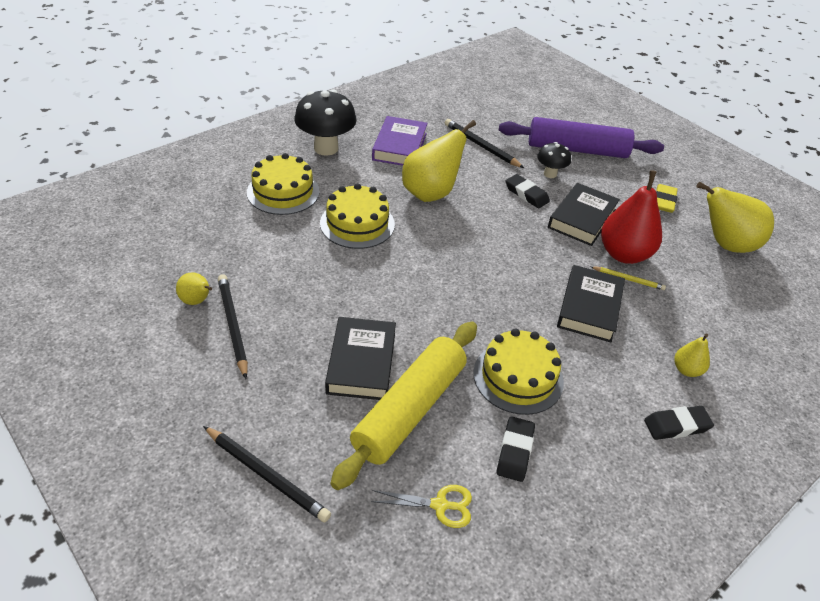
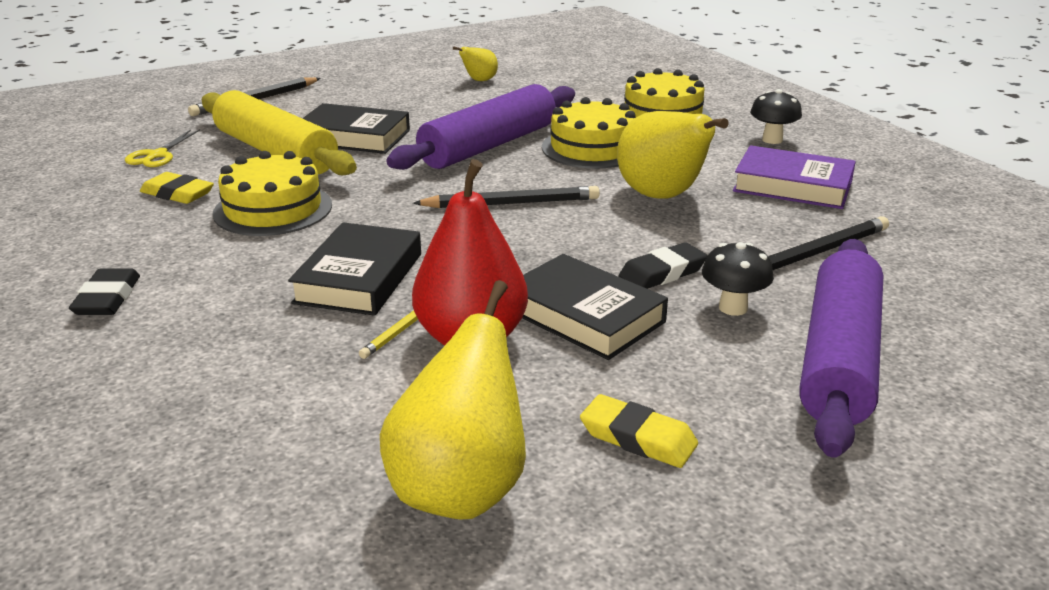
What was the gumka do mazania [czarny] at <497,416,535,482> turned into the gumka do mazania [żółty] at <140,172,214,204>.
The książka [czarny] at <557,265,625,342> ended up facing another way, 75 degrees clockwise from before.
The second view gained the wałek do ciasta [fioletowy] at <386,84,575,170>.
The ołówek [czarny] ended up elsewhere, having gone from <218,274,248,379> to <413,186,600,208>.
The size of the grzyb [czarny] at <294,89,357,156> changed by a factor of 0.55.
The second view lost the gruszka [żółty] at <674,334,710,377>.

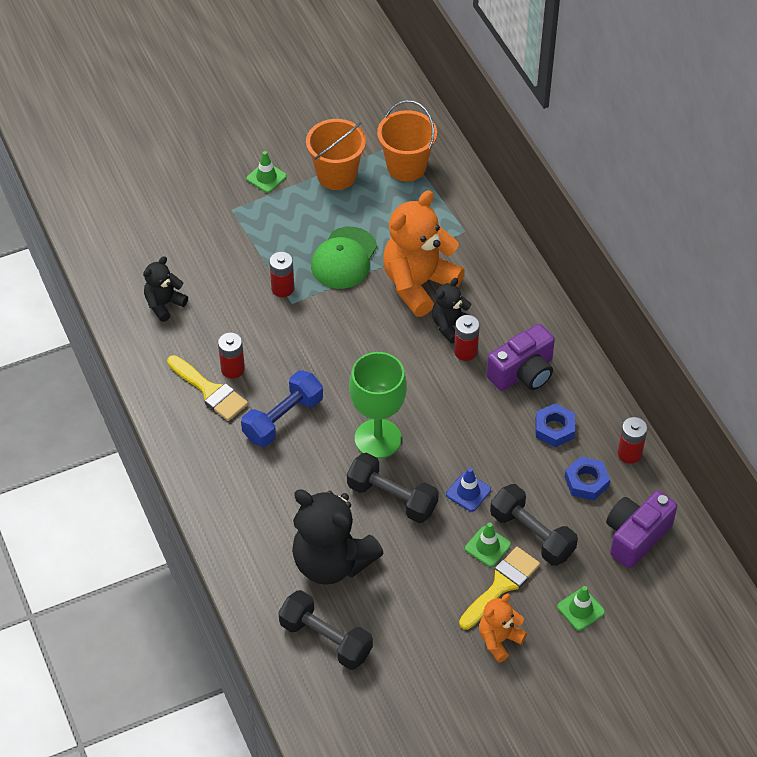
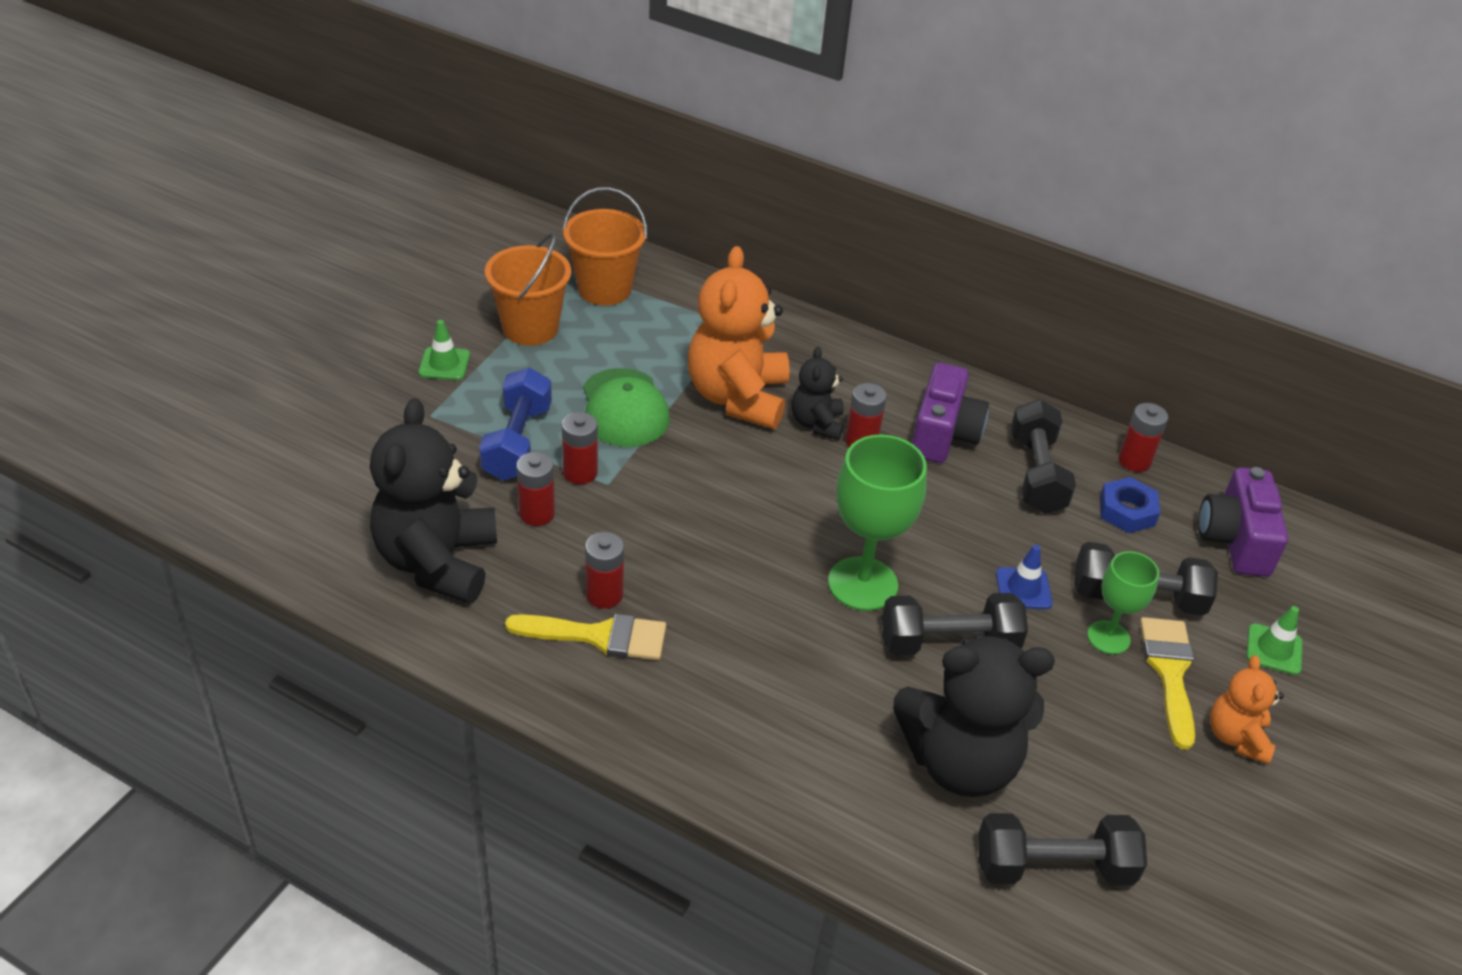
The size of the miś [czarny] at <143,256,188,322> changed by a factor of 1.91.
The hantel [niebieski] ended up elsewhere, having gone from <241,370,323,447> to <479,367,552,481>.
The second view gained the bateria [czerwony] at <516,452,555,526>.
Where the nakrętka [niebieski] stood at <535,403,575,447>, the hantel [czarny] came to stand at <1011,399,1076,514>.
Where the pachołek [zielony] stood at <465,523,511,567>, the kielich [zielony] came to stand at <1087,551,1159,654>.

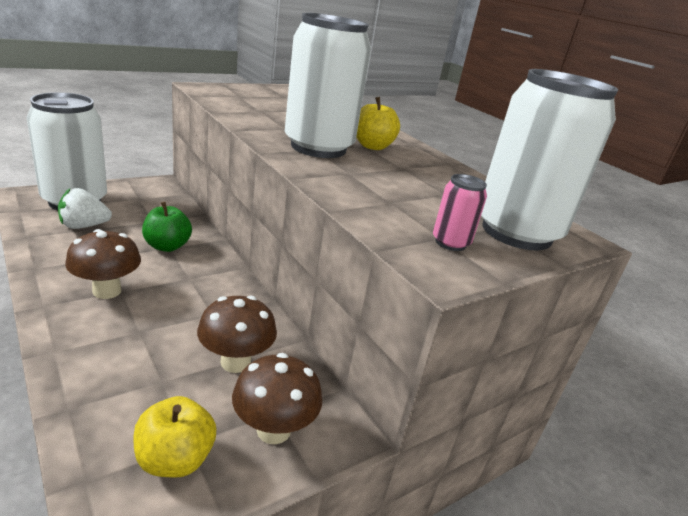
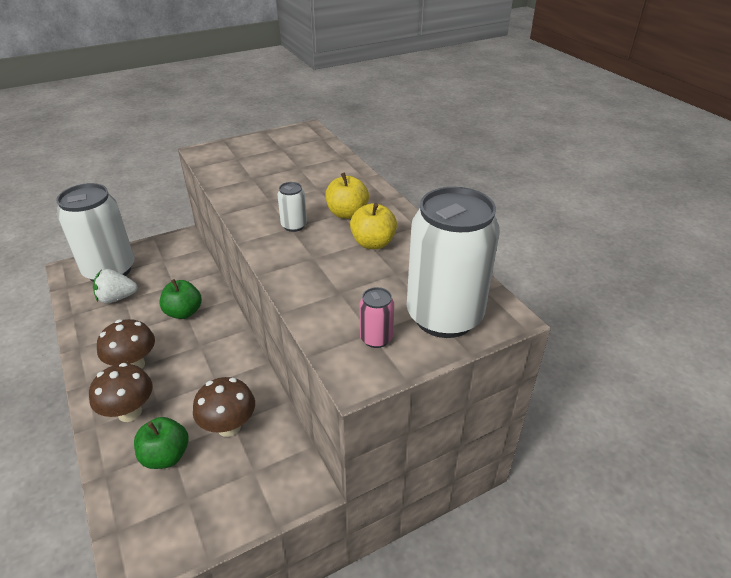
The grzyb [brązowy] ended up elsewhere, having gone from <232,353,323,444> to <89,363,153,422>.
The second view gained the jabłko [zielony] at <134,417,188,469>.
The size of the puszka [biały] at <285,13,371,158> changed by a factor of 0.41.
The jabłko [żółty] ended up elsewhere, having gone from <133,396,216,478> to <350,203,397,249>.

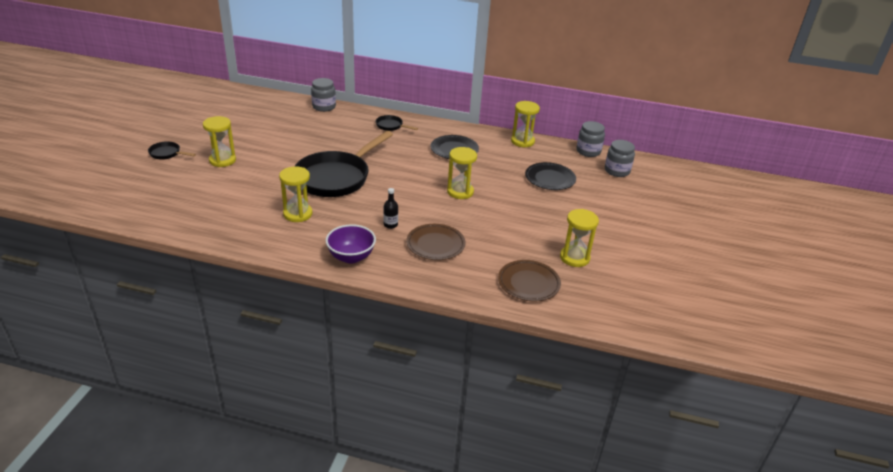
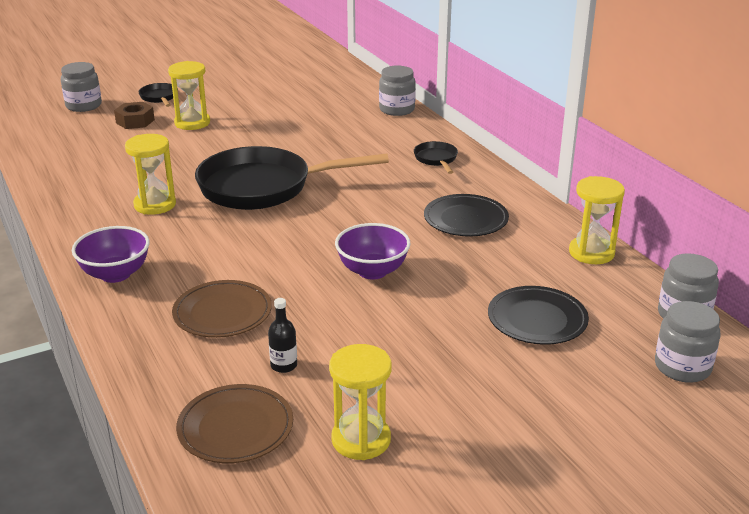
The second view gained the słoik [szary] at <61,62,102,112>.
The second view gained the nakrętka [brązowy] at <114,102,155,129>.
The butelka [czarny] ended up elsewhere, having gone from <383,188,398,229> to <268,298,297,373>.
Where the klepsydra [żółty] stood at <447,147,477,199>, the miska [fioletowy] came to stand at <335,223,411,280>.

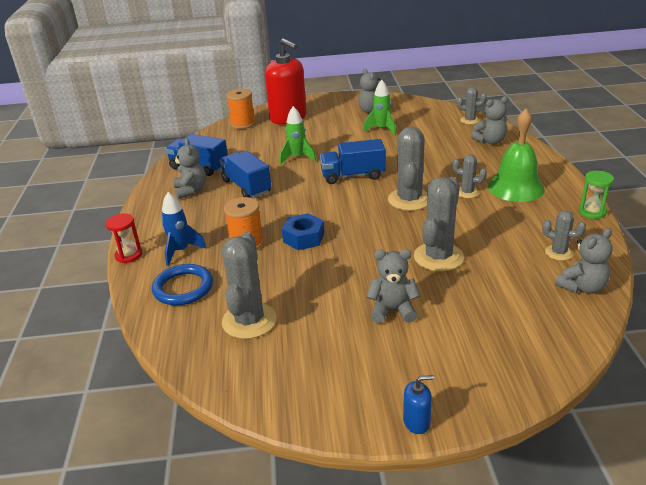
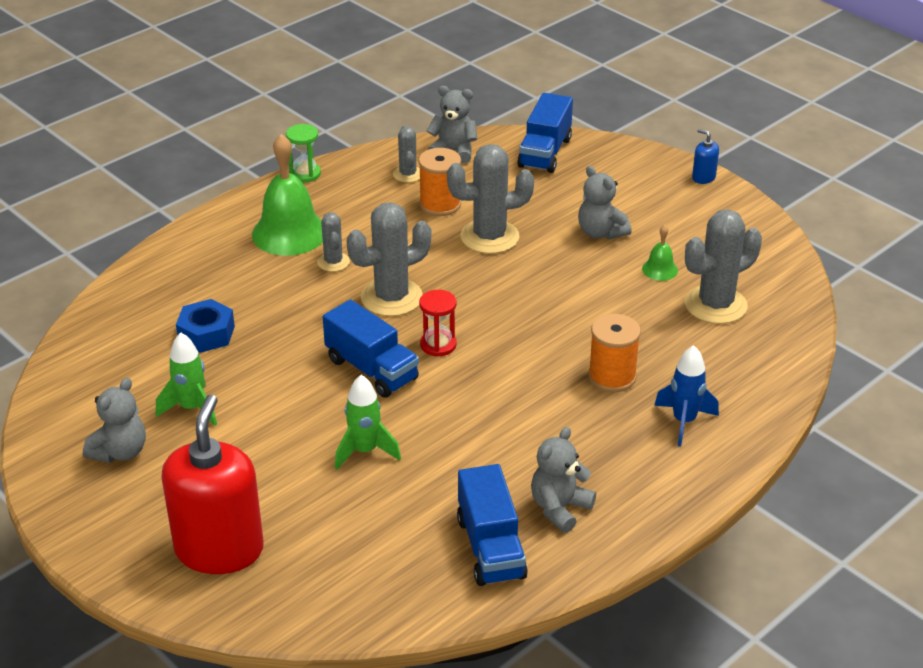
The nakrętka [niebieski] ended up elsewhere, having gone from <282,213,324,250> to <176,299,235,353>.
The szpulka [pomarańczowy] ended up elsewhere, having gone from <226,89,255,129> to <418,148,461,216>.
The klepsydra [czerwony] ended up elsewhere, having gone from <105,214,142,263> to <419,290,457,357>.
The ciężarówka [niebieski] ended up elsewhere, having gone from <220,151,271,198> to <517,93,573,173>.
The second view gained the dzwonek [zielony] at <642,225,678,281>.
The second view lost the pierścień [niebieski] at <152,264,213,305>.
The second view lost the kaktus [szary] at <457,87,486,124>.
The second view lost the miś [szary] at <471,96,509,145>.

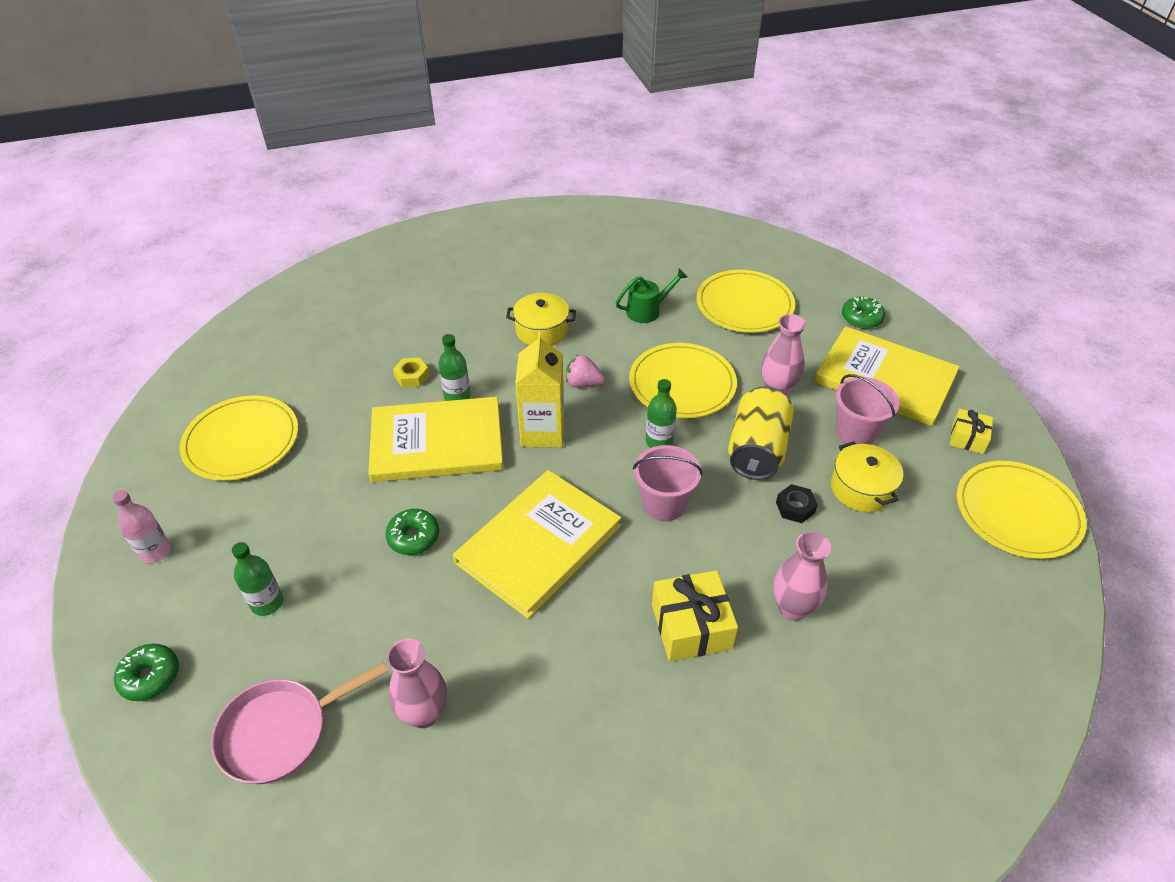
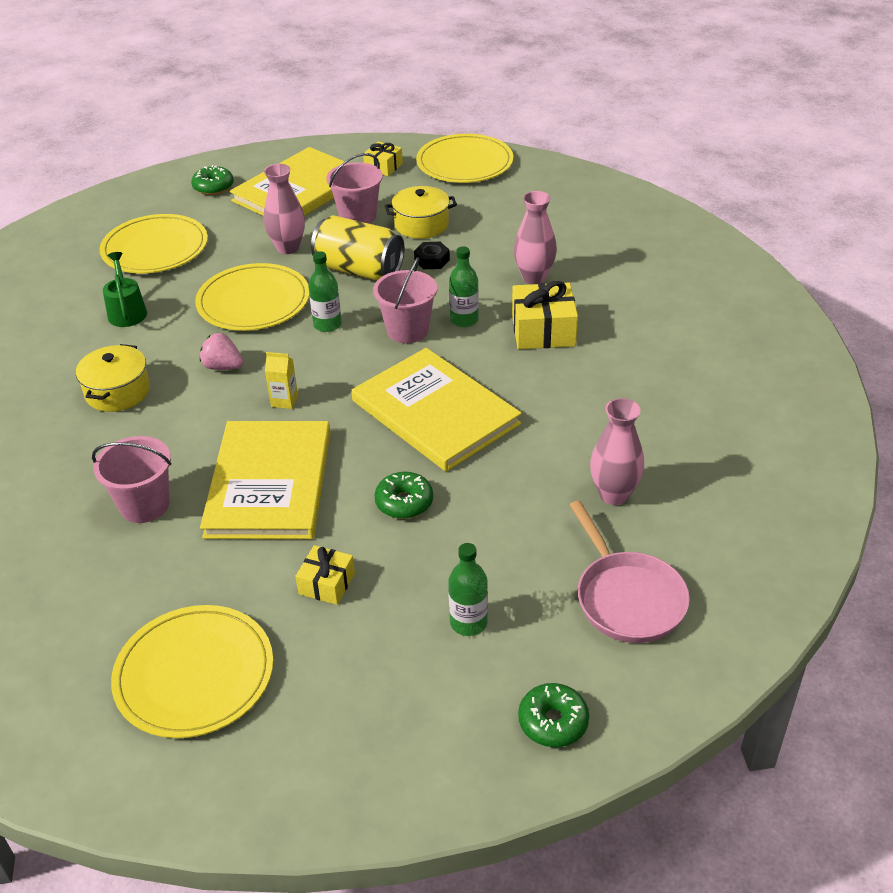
Where the nakrętka [żółty] stood at <393,358,429,388>, the wiadro [różowy] came to stand at <92,436,171,523>.
The truskawka [różowy] at <566,355,605,388> ended up facing another way, 90 degrees clockwise from before.
The size of the karton mleka [żółty] at <515,332,564,448> changed by a factor of 0.48.
The second view gained the prezent [żółty] at <295,545,355,605>.
The butelka [zielony] ended up elsewhere, having gone from <438,334,470,401> to <449,246,479,327>.
The second view lost the butelka [różowy] at <112,490,171,563>.

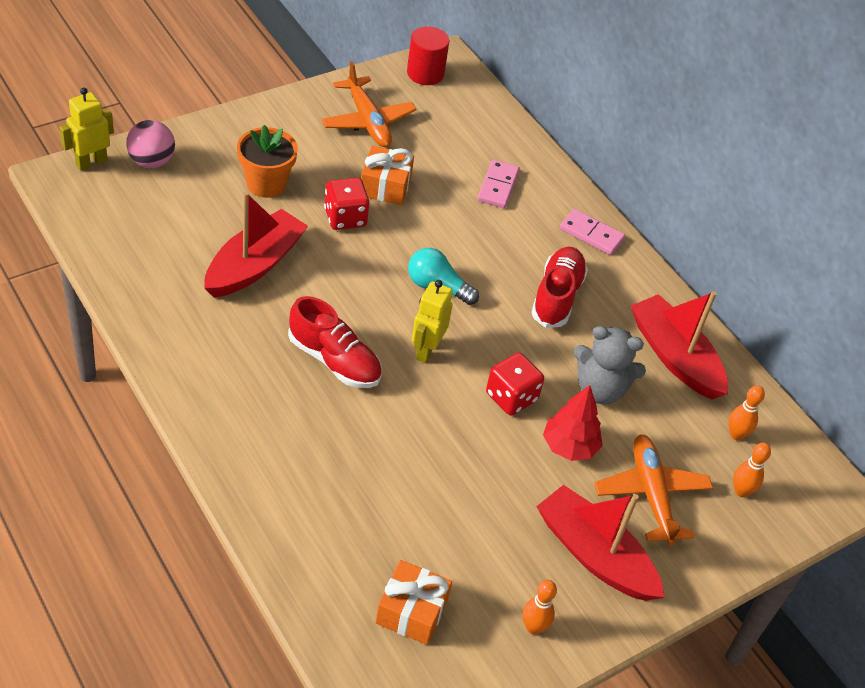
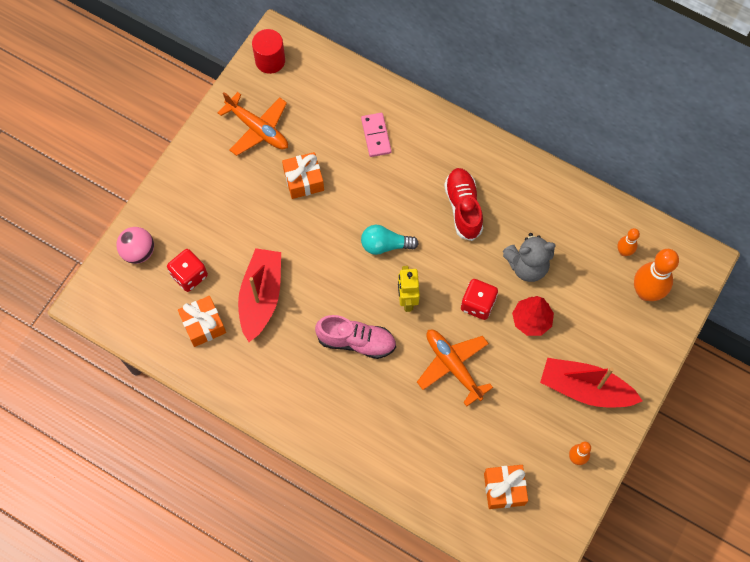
The kostka do gry [czerwony] ended up elsewhere, having gone from <324,178,370,230> to <167,249,208,292>.
The second view gained the prezent [pomarańczowy] at <178,296,226,347>.
What was the but [czerwony] at <288,296,382,388> turned into the but [różowy] at <315,315,396,359>.
The samolot [pomarańczowy] ended up elsewhere, having gone from <595,435,713,546> to <417,330,493,407>.
The size of the kręgiel [pomarańczowy] at <733,443,771,497> changed by a factor of 1.90.
The second view lost the robot [żółty] at <60,87,114,171>.
The second view lost the doniczka [pomarańczowy] at <237,125,298,198>.
The second view lost the kostka domina [różowy] at <560,209,625,255>.
The second view lost the łódka [czerwony] at <631,291,728,399>.

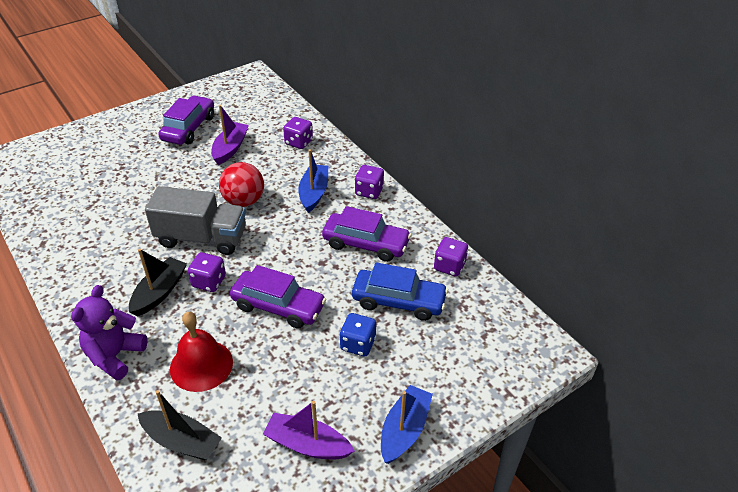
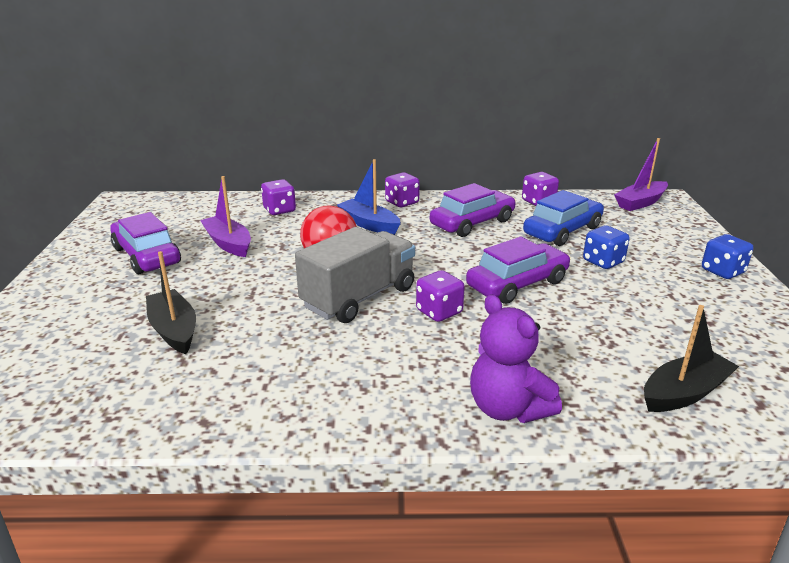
The łódka [czarny] ended up elsewhere, having gone from <129,249,187,316> to <146,251,196,354>.
The łódka [fioletowy] ended up elsewhere, having gone from <263,401,354,459> to <614,138,668,211>.
Where the łódka [niebieski] stood at <381,385,433,464>, the kostka do gry [niebieski] came to stand at <702,234,754,279>.
The second view lost the dzwonek [czerwony] at <170,312,233,392>.

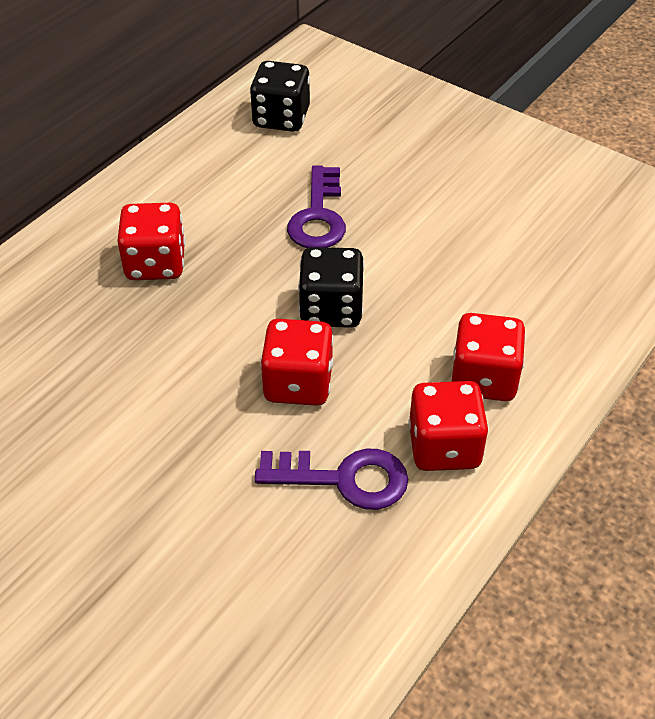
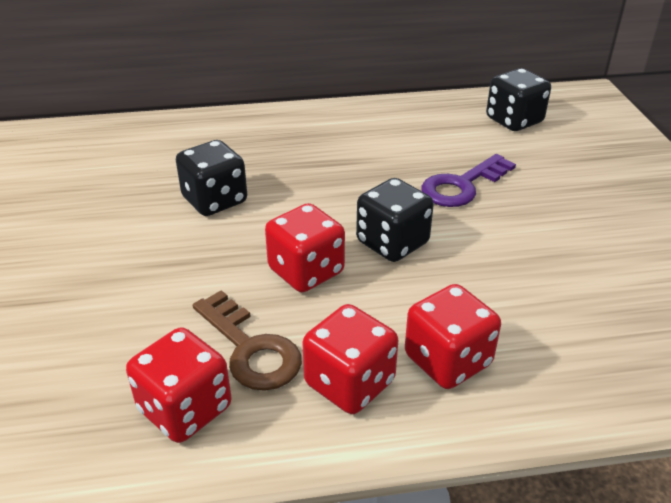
The kostka do gry [czerwony] ended up elsewhere, having gone from <117,203,185,280> to <126,327,232,443>.
The second view gained the kostka do gry [czarny] at <176,140,247,216>.
What was the klucz [fioletowy] at <255,449,408,510> turned into the klucz [brązowy] at <193,290,302,391>.

